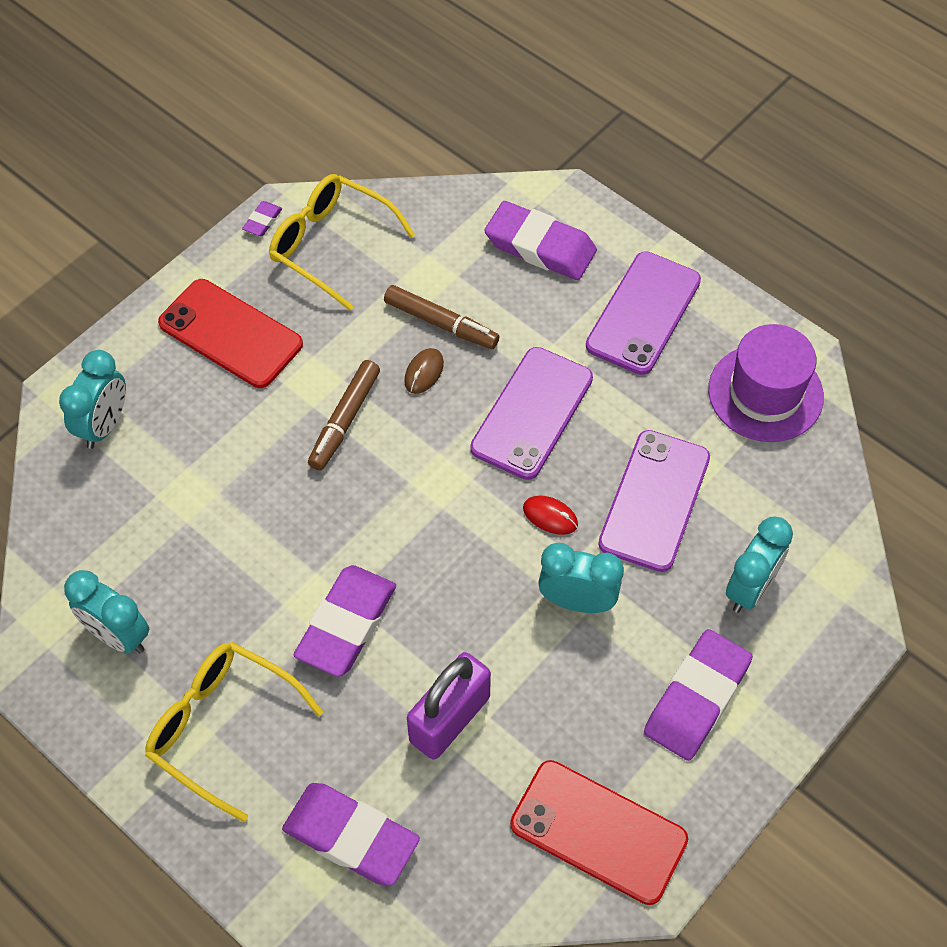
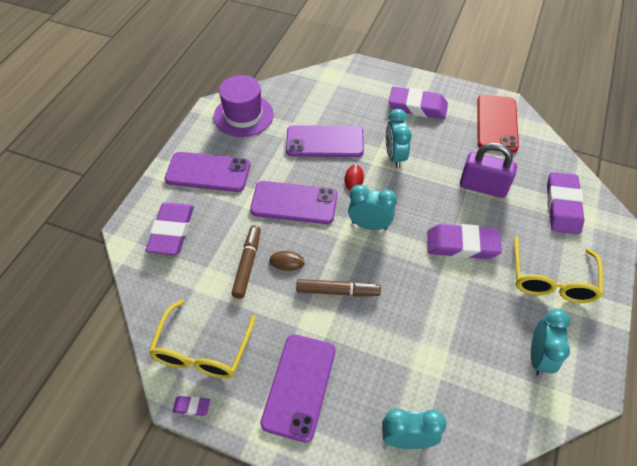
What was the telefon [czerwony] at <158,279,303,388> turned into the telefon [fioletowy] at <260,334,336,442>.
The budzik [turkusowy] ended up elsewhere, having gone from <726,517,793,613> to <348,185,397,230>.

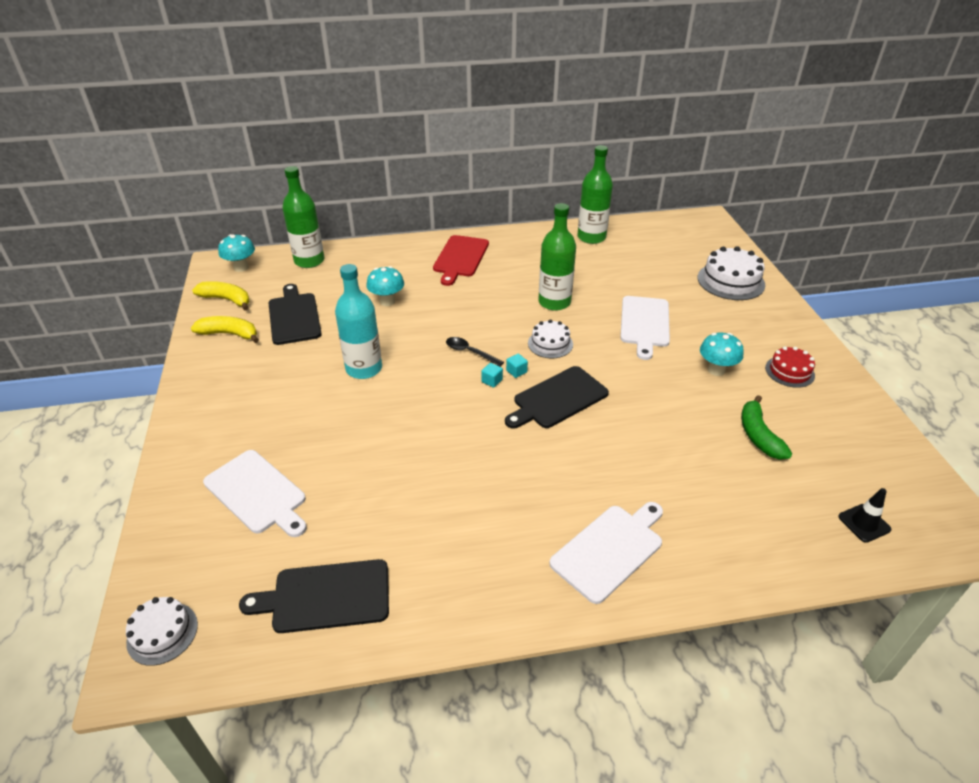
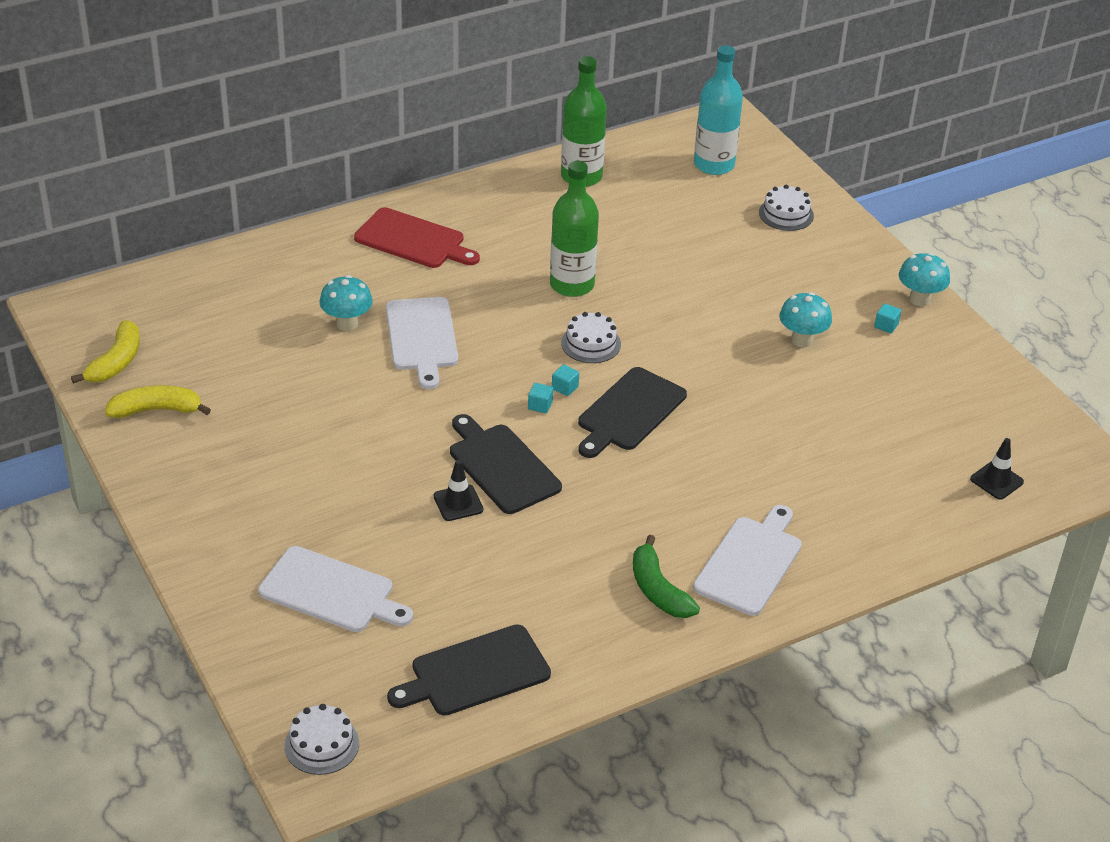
The banan [żółty] at <192,281,250,310> ended up facing another way, 105 degrees clockwise from before.
The deska do krojenia [czerwony] at <433,235,489,286> ended up facing another way, 60 degrees counterclockwise from before.
The deska do krojenia [biały] ended up elsewhere, having gone from <620,296,670,360> to <386,297,458,389>.
The second view gained the pachołek [czarny] at <434,460,483,521>.
The deska do krojenia [czarny] ended up elsewhere, having gone from <269,284,322,345> to <450,414,562,514>.
The banan [zielony] ended up elsewhere, having gone from <741,395,792,460> to <633,535,700,618>.
The butelka [turkusowy] ended up elsewhere, having gone from <335,264,382,379> to <694,45,743,175>.
The size of the tort [biały] at <697,246,765,300> changed by a factor of 0.62.
Where the tort [czerwony] stood at <765,347,815,388>, the sześcian [turkusowy] came to stand at <874,303,901,333>.
The grzyb [turkusowy] ended up elsewhere, having gone from <218,234,255,272> to <899,253,950,306>.
The second view lost the butelka [zielony] at <282,166,324,268>.
The second view lost the łyżka [czarny] at <446,337,504,366>.

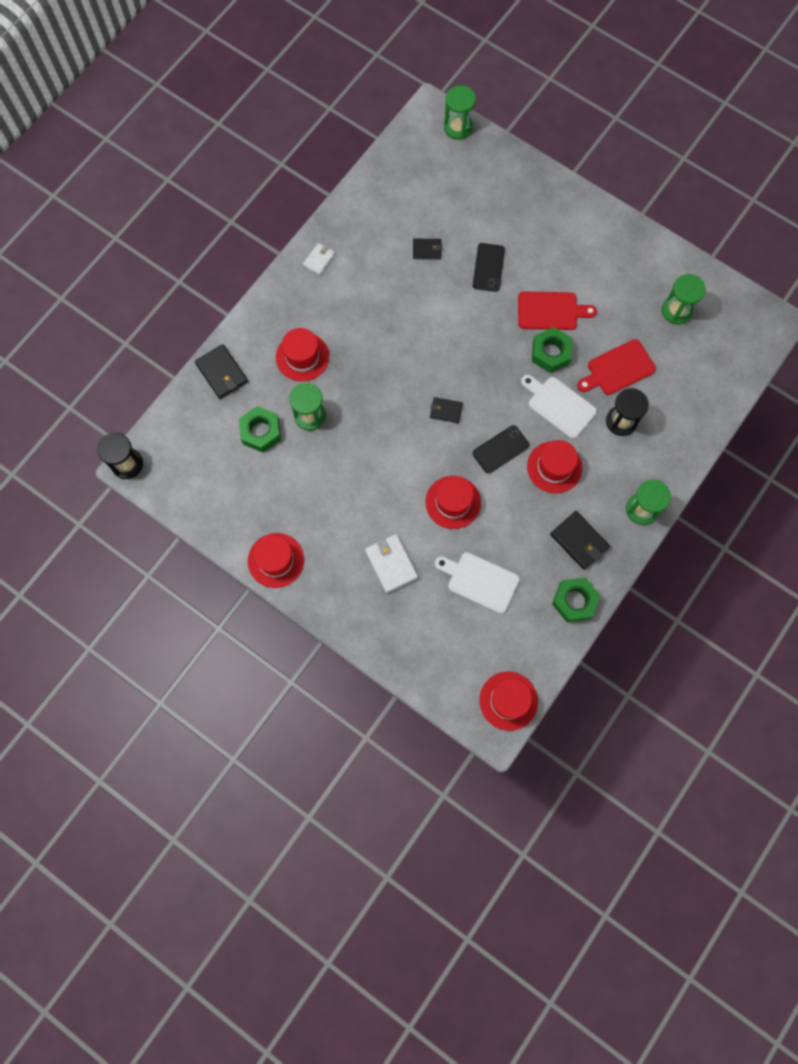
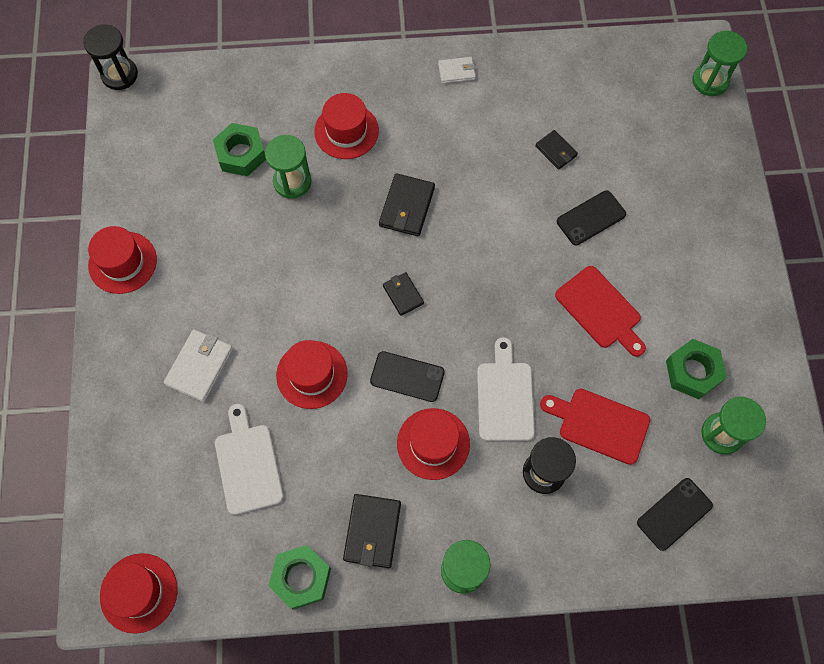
The portfel [czarny] ended up elsewhere, having gone from <195,344,248,399> to <379,173,435,236>.
The second view gained the telefon [czarny] at <637,478,713,551>.
The nakrętka [zielony] ended up elsewhere, having gone from <532,327,572,373> to <666,339,727,399>.

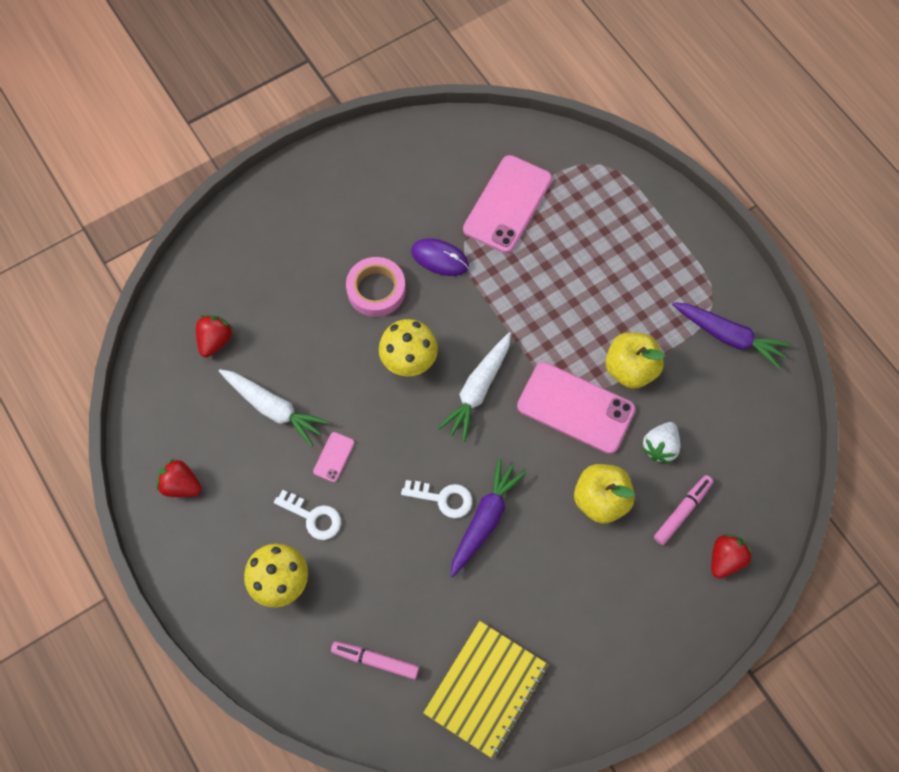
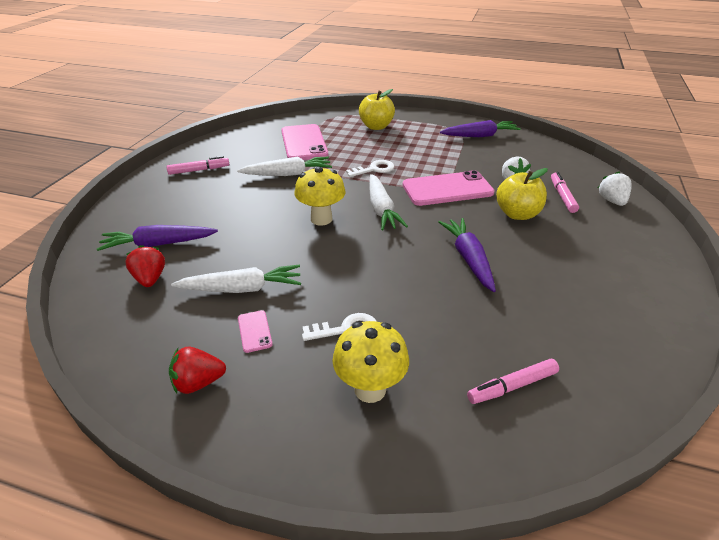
The second view gained the marchewka [fioletowy] at <97,225,218,251>.
The second view gained the flamaster [różowy] at <166,156,230,175>.
Where the myszka [fioletowy] stood at <411,238,469,276>, the marchewka [biały] came to stand at <237,157,332,176>.
The telefon [różowy] ended up elsewhere, having gone from <313,432,355,482> to <238,310,273,353>.
The klucz [biały] ended up elsewhere, having gone from <401,480,472,518> to <346,160,394,177>.
The jabłko [żółty] ended up elsewhere, having gone from <605,332,665,389> to <359,89,395,130>.
What was the truskawka [czerwony] at <711,534,753,578> turned into the truskawka [biały] at <598,171,632,206>.
The second view lost the taśma klejąca [różowy] at <346,257,406,317>.
The second view lost the zeszyt [żółty] at <423,621,549,759>.

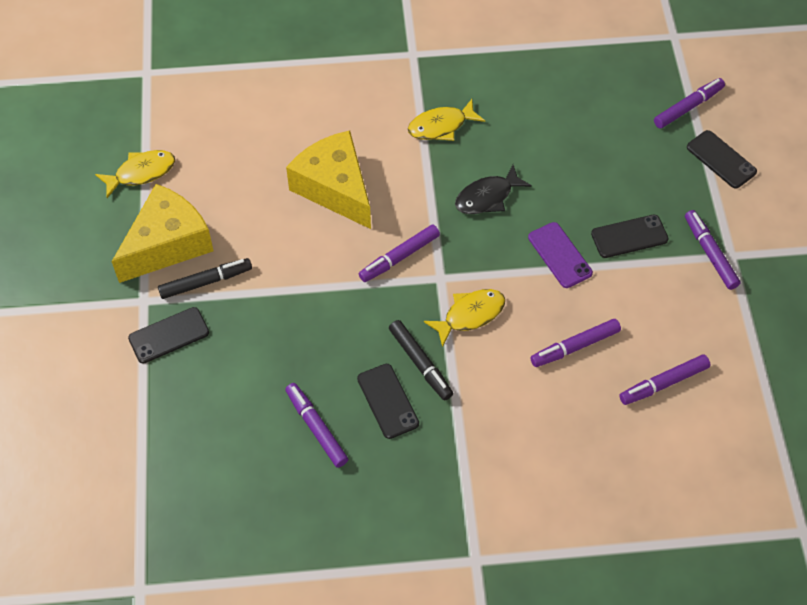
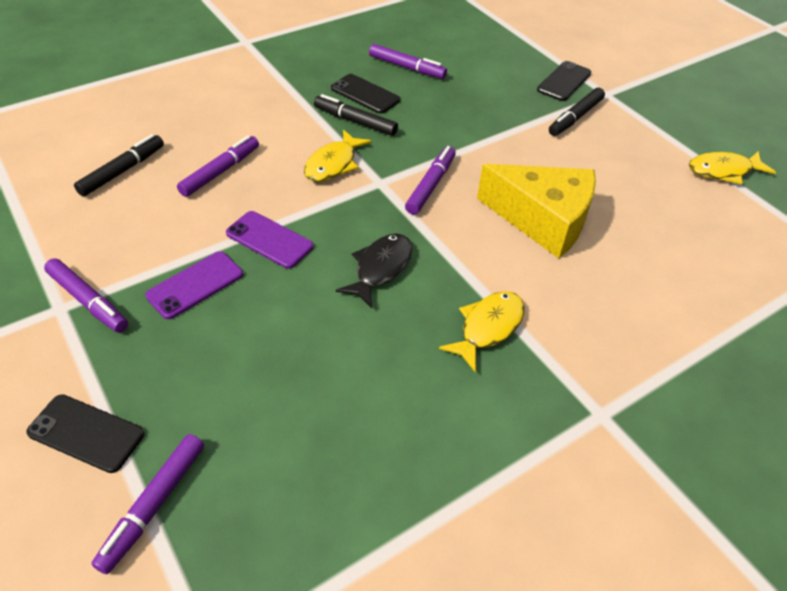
What was the flamaster [fioletowy] at <619,355,711,405> turned into the flamaster [czarny] at <74,134,164,196>.
What was the telefon [czarny] at <591,215,669,258> turned into the telefon [fioletowy] at <145,251,243,319>.
The ryba [żółty] at <95,150,175,198> ended up facing another way, 45 degrees clockwise from before.
The second view lost the ser [żółty] at <111,184,214,283>.

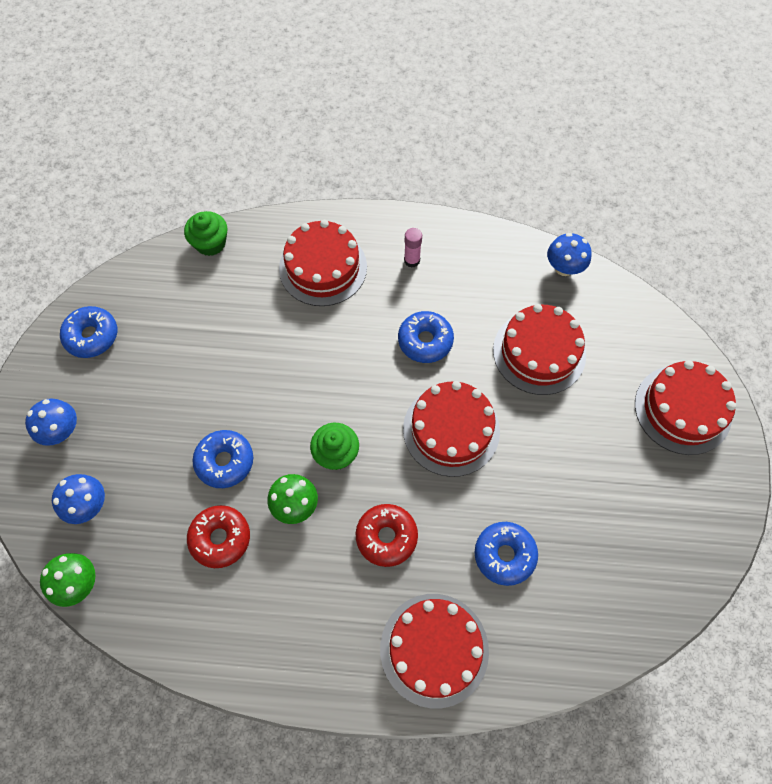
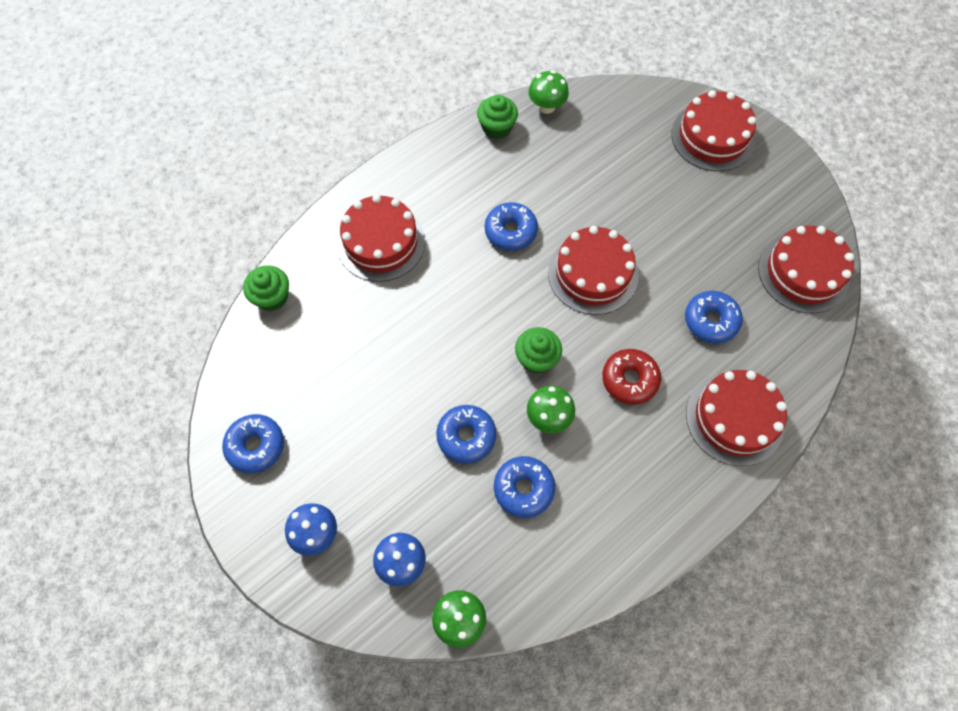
The second view gained the muffinka [zielony] at <477,95,518,139>.
What was the donut [czerwony] at <187,505,250,568> turned into the donut [niebieski] at <494,456,555,518>.
What was the grzyb [niebieski] at <547,233,592,276> turned into the grzyb [zielony] at <528,70,569,114>.
The tort [czerwony] ended up elsewhere, having gone from <493,304,586,395> to <758,226,854,313>.
The second view lost the klej w sztyfcie [różowy] at <404,228,422,268>.

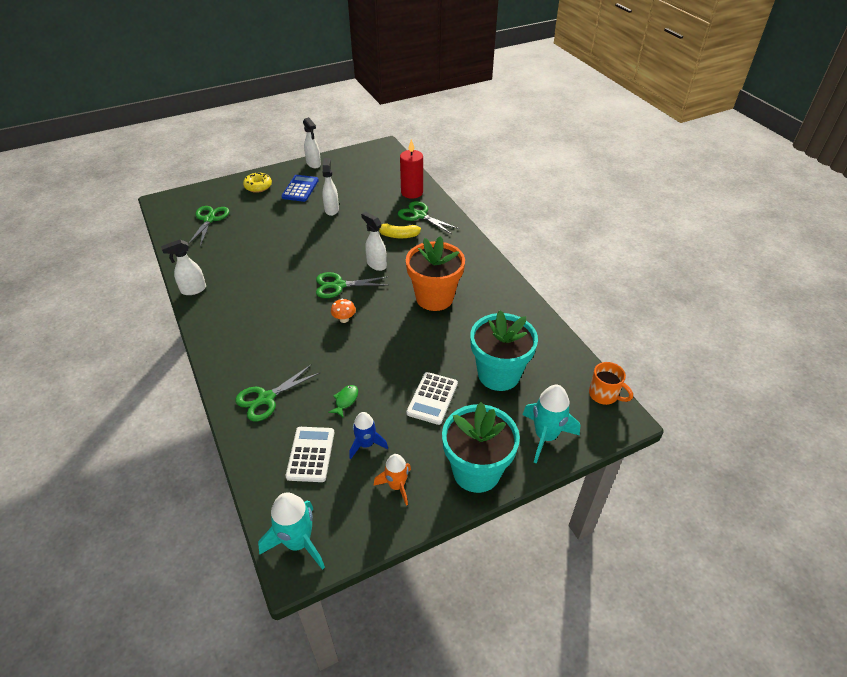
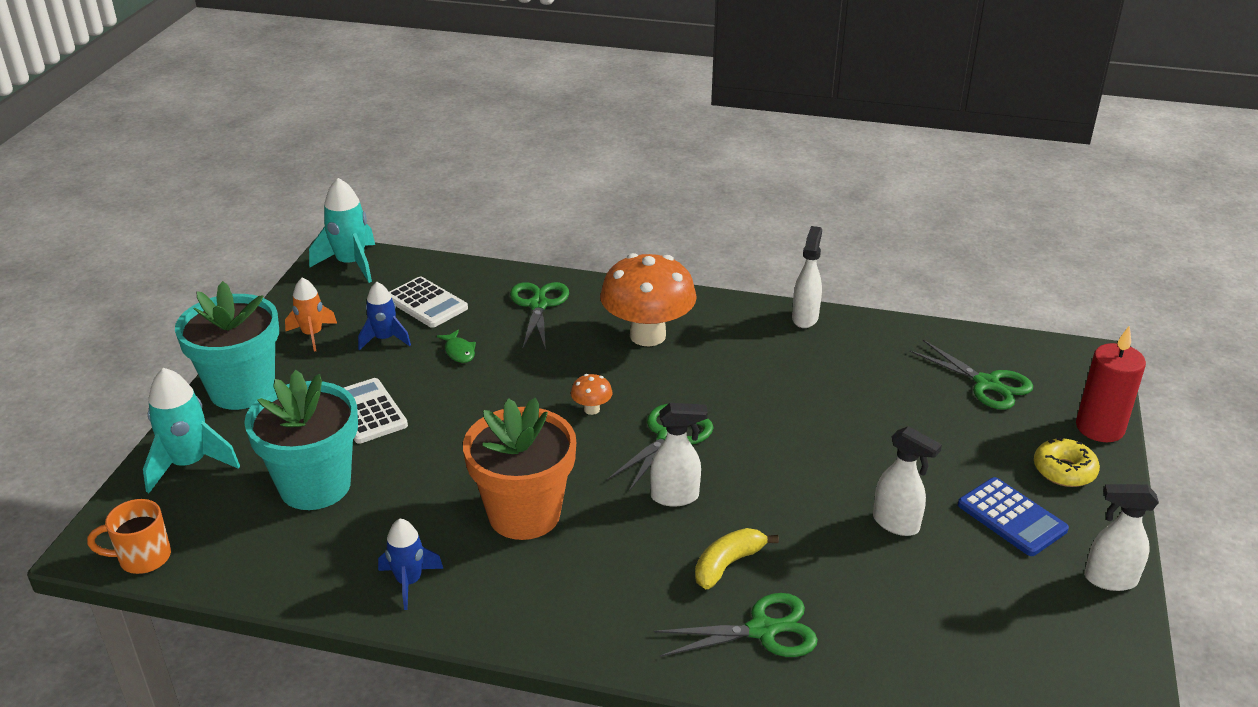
The second view gained the rakieta [niebieski] at <378,519,443,610>.
The second view gained the grzyb [pomarańczowy] at <600,253,697,346>.
The świeca [czerwony] ended up elsewhere, having gone from <400,139,423,199> to <1076,325,1146,442>.

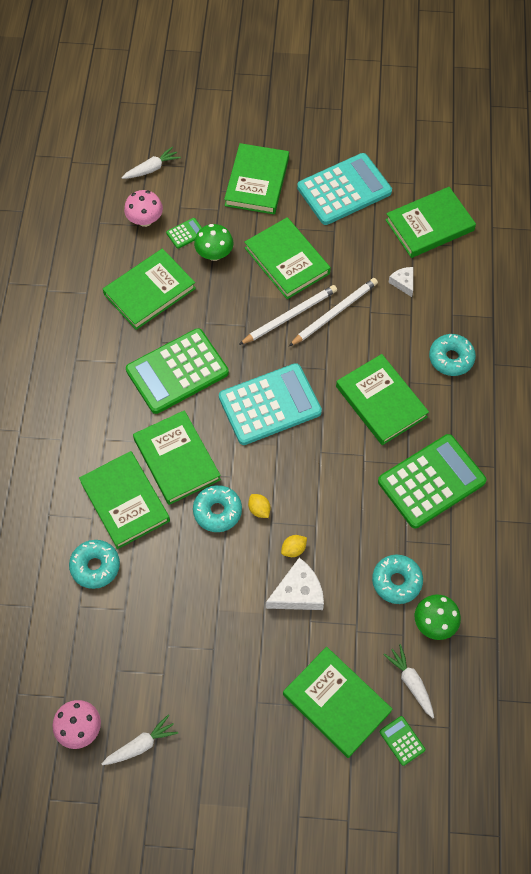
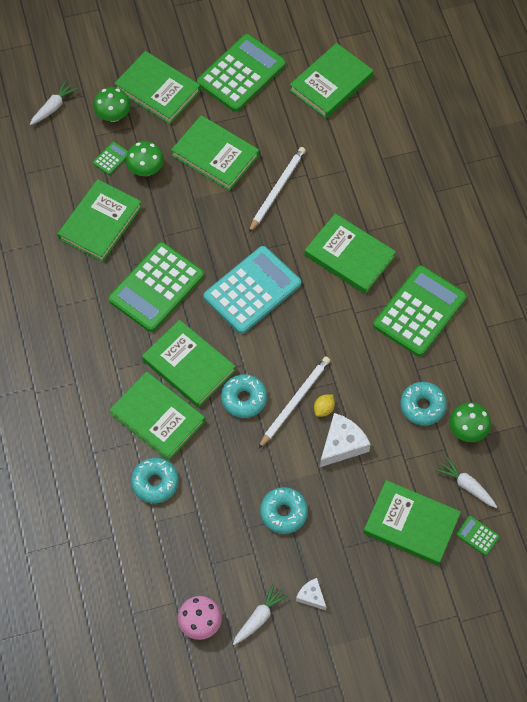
The second view gained the grzyb [zielony] at <93,87,131,122>.
The książka [zielony] at <224,143,289,215> ended up facing another way, 45 degrees counterclockwise from before.
What was the kalkulator [turkusowy] at <297,153,392,225> turned into the kalkulator [zielony] at <197,34,286,112>.
The ołówek [biały] ended up elsewhere, having gone from <239,285,337,345> to <258,356,330,449>.
The donut [turkusowy] ended up elsewhere, having gone from <429,334,476,376> to <260,487,308,534>.
The ser [biały] ended up elsewhere, having gone from <388,267,413,297> to <296,578,326,610>.
The second view lost the grzyb [różowy] at <124,190,163,227>.
The second view lost the cytryna [żółty] at <248,494,270,518>.

